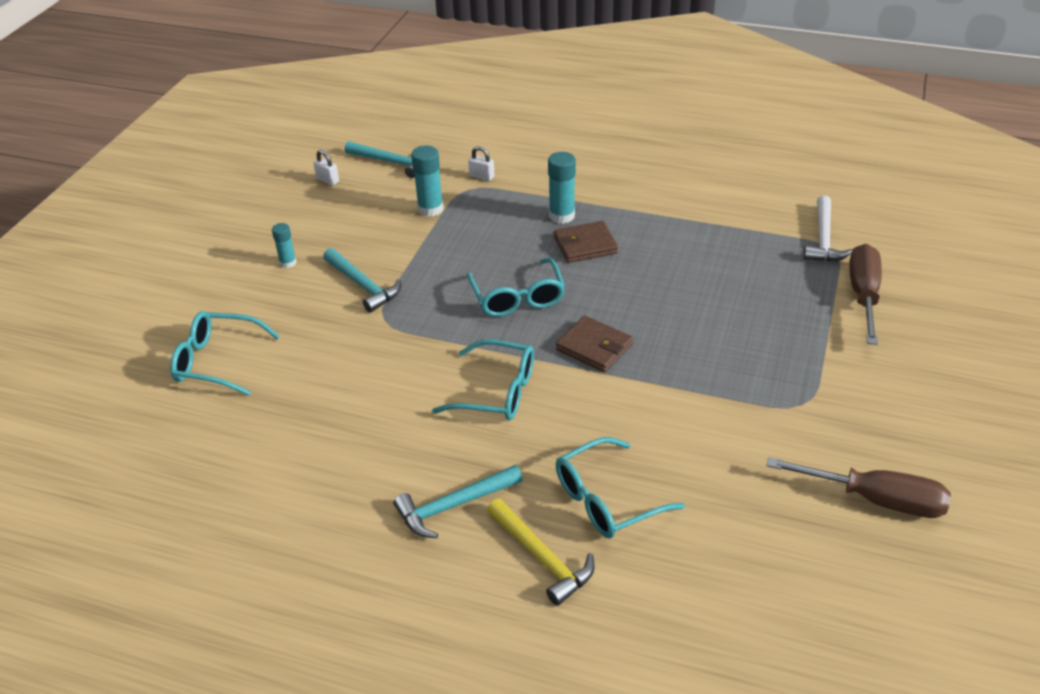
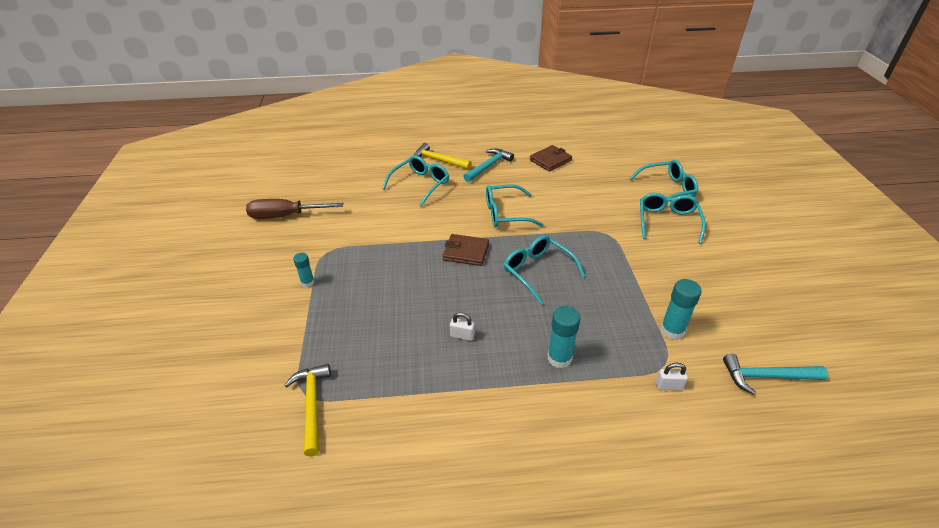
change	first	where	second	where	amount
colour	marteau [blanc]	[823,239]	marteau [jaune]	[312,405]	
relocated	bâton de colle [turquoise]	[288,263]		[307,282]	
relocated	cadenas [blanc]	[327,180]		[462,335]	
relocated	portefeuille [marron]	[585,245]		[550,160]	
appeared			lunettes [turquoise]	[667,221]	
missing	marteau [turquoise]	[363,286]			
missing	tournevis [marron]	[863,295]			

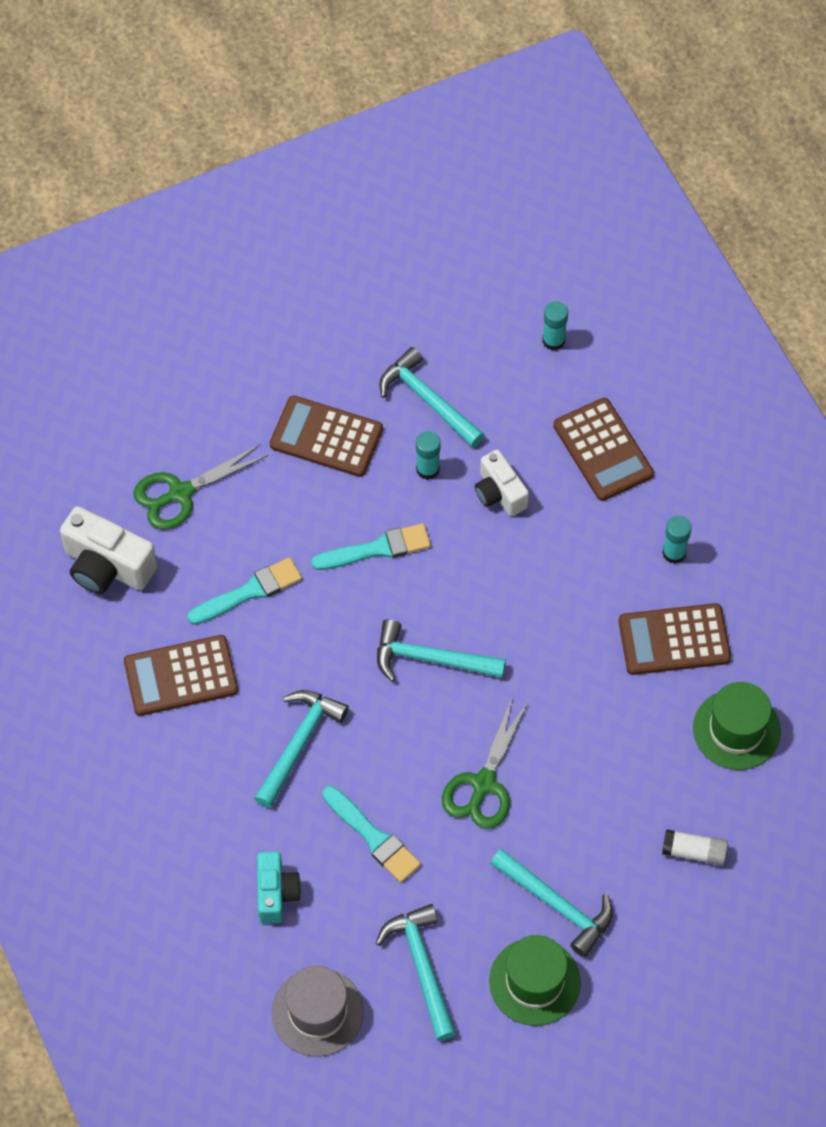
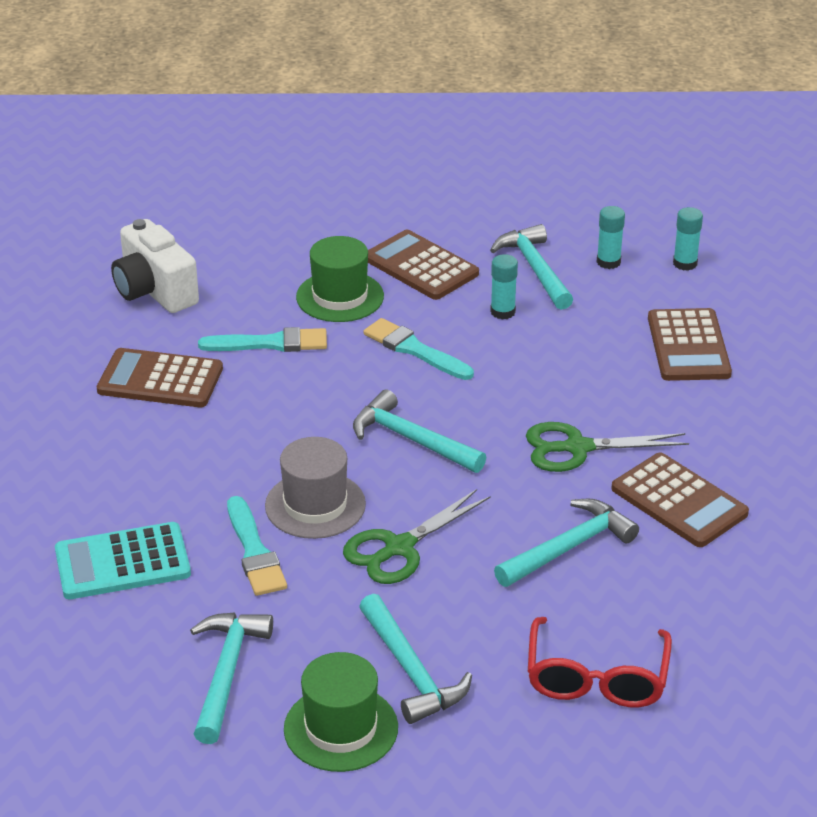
change	first	where	second	where	amount
exchanged	appareil photo [turquoise]	[276,893]	calculatrice [turquoise]	[122,562]	
relocated	chapeau [gris]	[317,1012]		[315,505]	
relocated	chapeau [vert]	[736,729]		[340,297]	
spun	pinceau [turquoise]	[377,549]		[414,350]	150 degrees counterclockwise
relocated	marteau [turquoise]	[298,744]		[568,547]	
relocated	ciseaux [vert]	[180,493]		[577,448]	
exchanged	bâton de colle [blanc]	[694,852]	lunettes [rouge]	[596,678]	
relocated	bâton de colle [turquoise]	[674,553]		[608,262]	
spun	calculatrice [marron]	[674,640]		[679,501]	150 degrees counterclockwise
missing	appareil photo [blanc]	[499,493]			

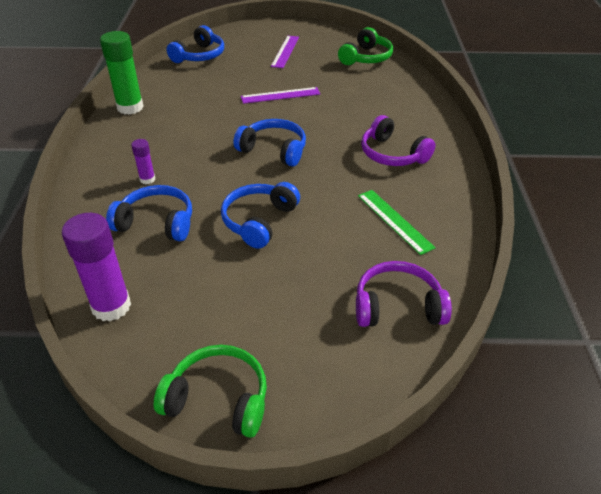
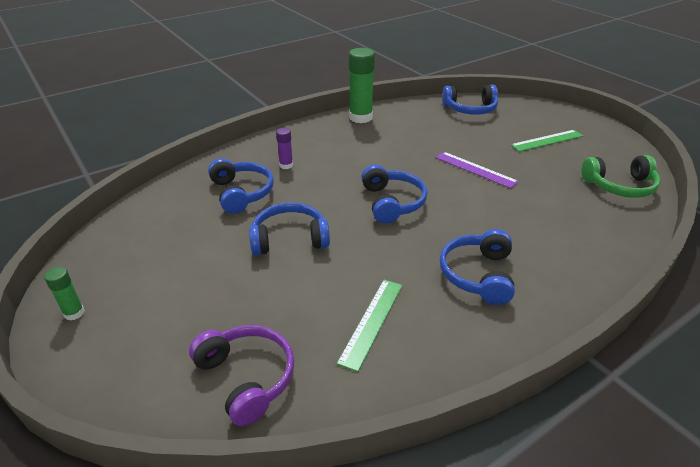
change	first	where	second	where	amount
exchanged	casque audio [vert]	[218,399]	bâton de colle [vert]	[74,313]	
colour	casque audio [violet]	[392,154]	casque audio [bleu]	[478,275]	
colour	règle [violet]	[285,51]	règle [vert]	[547,140]	
missing	bâton de colle [violet]	[111,306]			

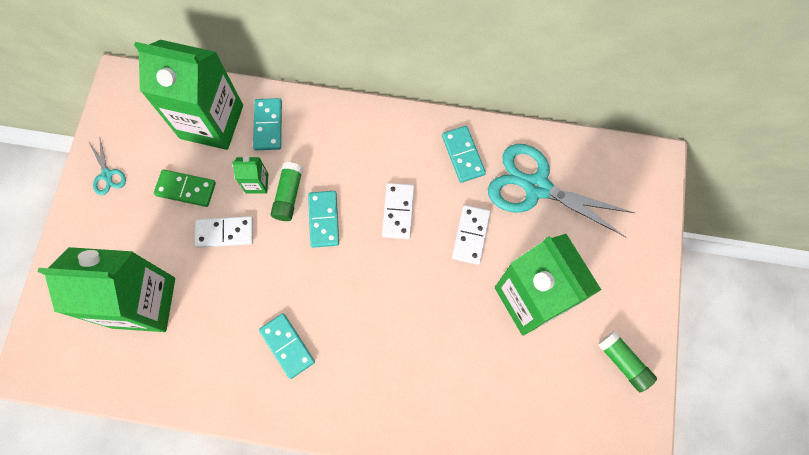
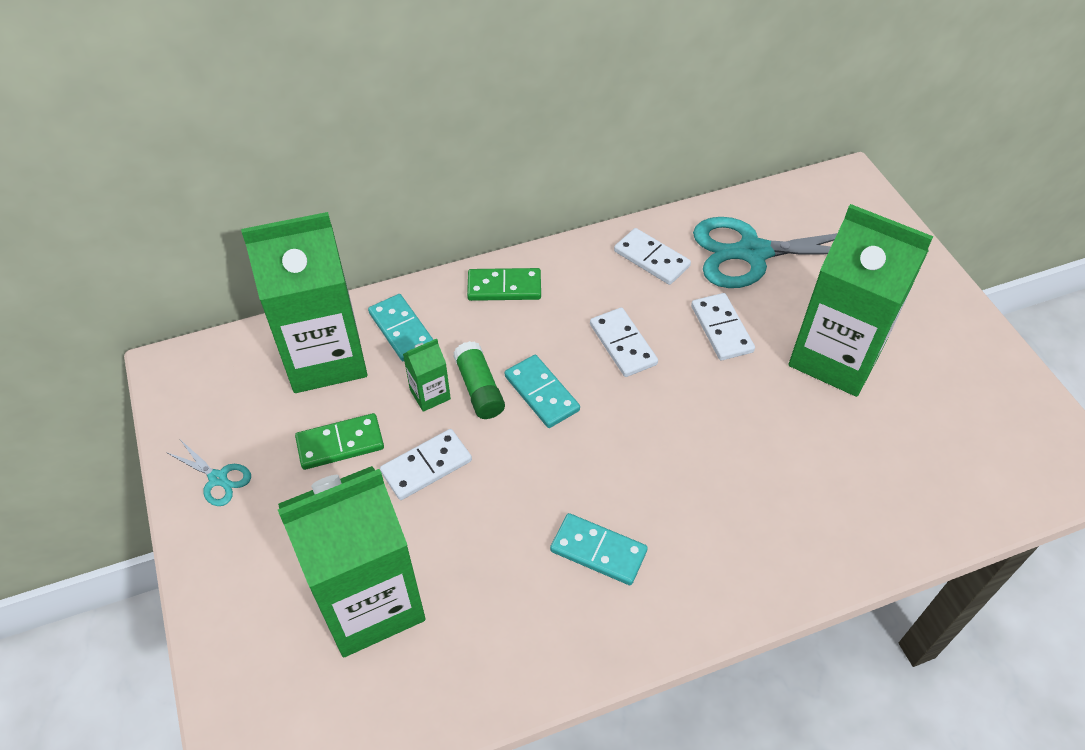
change	first	where	second	where	amount
appeared			domino [vert]	[504,287]	
colour	domino [turquoise]	[463,155]	domino [blanc]	[651,259]	
missing	bâton de colle [vert]	[623,362]			

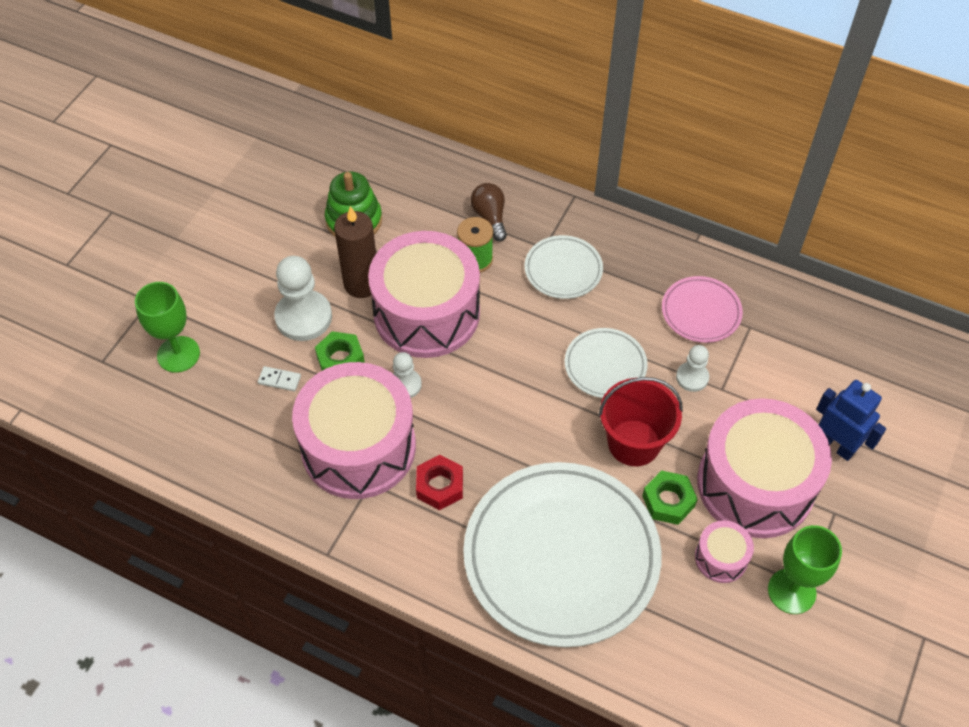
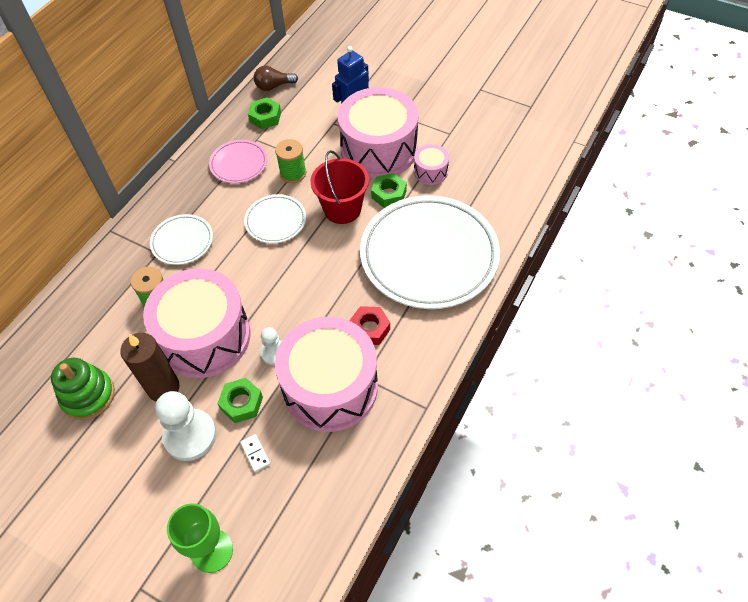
change	first	where	second	where	amount
spun	domino [blanc]	[279,380]		[255,453]	45 degrees counterclockwise
appeared			écrou [vert]	[265,117]	
relocated	ampoule [marron]	[490,217]		[273,86]	
exchanged	pion [blanc]	[692,377]	bobine [vert]	[293,173]	
missing	verre à pied [vert]	[791,591]			

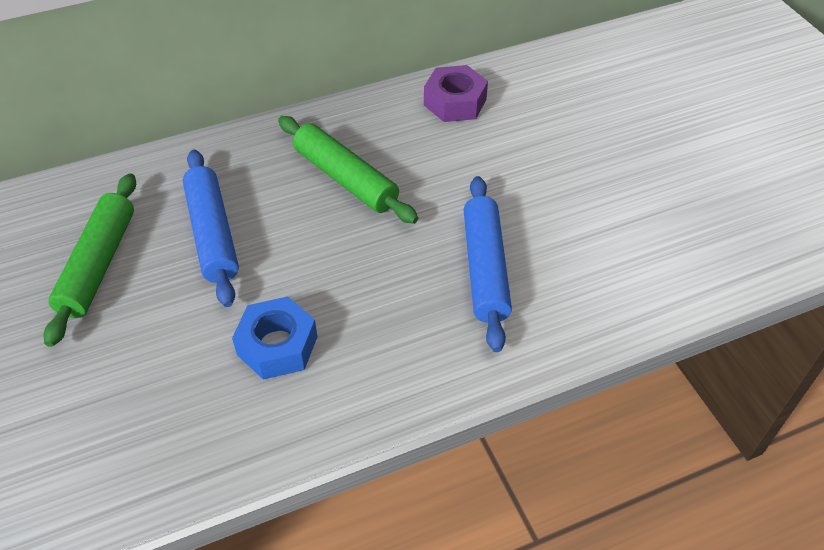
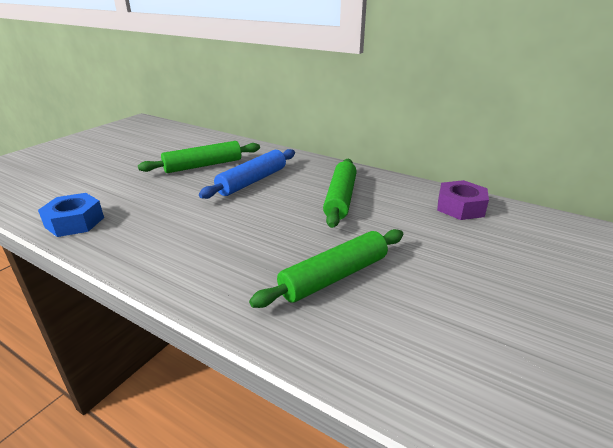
change	first	where	second	where	amount
relocated	écrou [bleu]	[277,345]		[75,222]	
colour	rouleau à pâtisserie [bleu]	[484,268]	rouleau à pâtisserie [vert]	[334,276]	

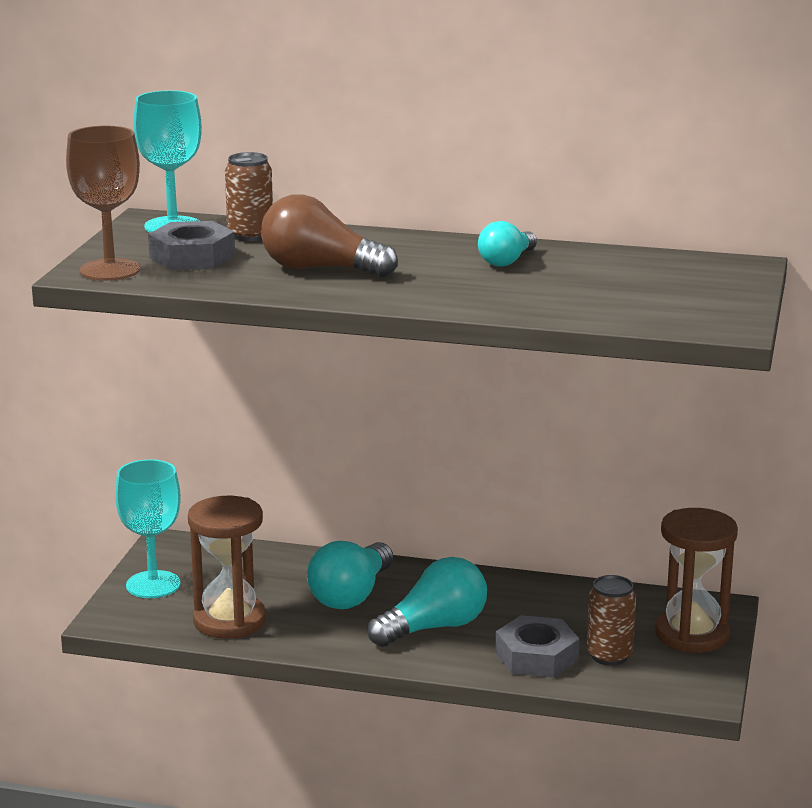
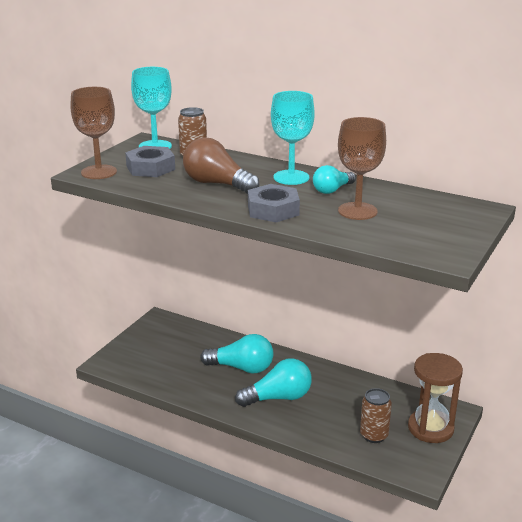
change	first	where	second	where	amount
spun	ampoule [turquoise]	[351,595]		[241,368]	120 degrees counterclockwise
relocated	écrou [gris]	[536,656]		[273,210]	
relocated	verre à pied [turquoise]	[153,585]		[291,177]	
appeared			verre à pied [marron]	[357,211]	
missing	sablier [marron]	[229,621]			

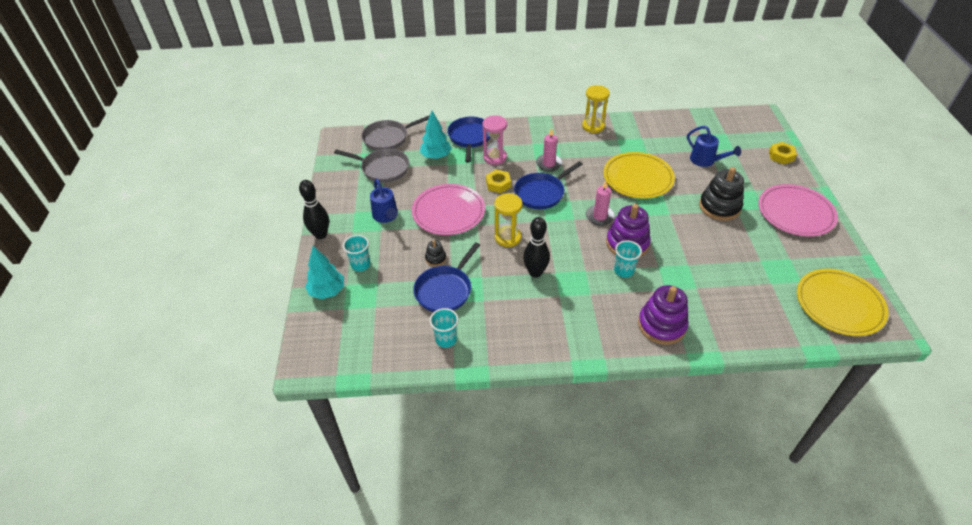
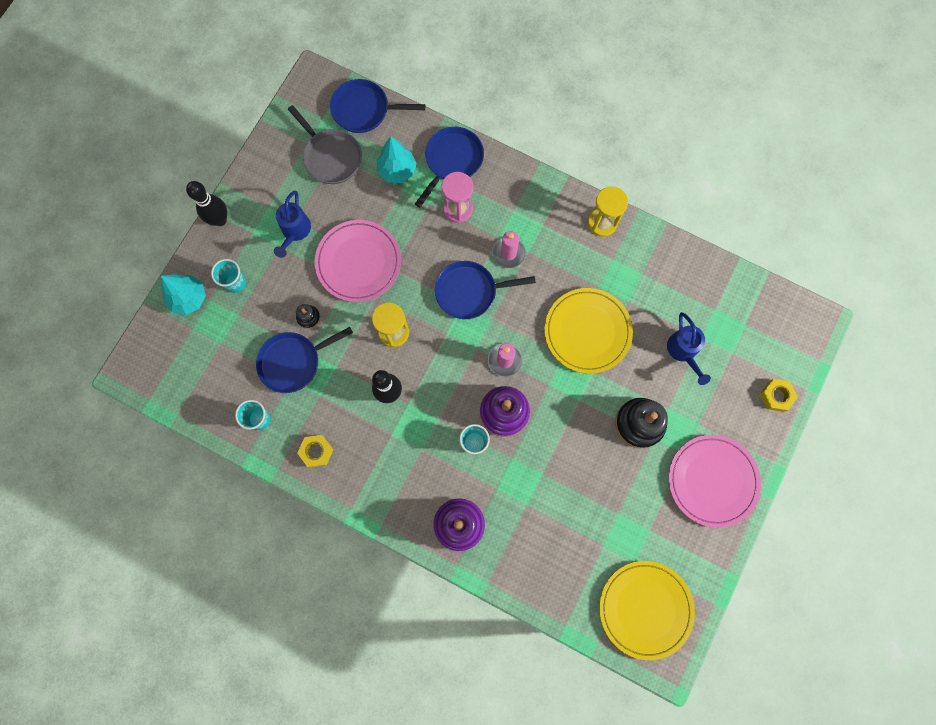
change	first	where	second	where	amount
relocated	écrou [jaune]	[498,184]		[316,451]	
colour	poêle [gris]	[388,138]	poêle [bleu]	[364,110]	

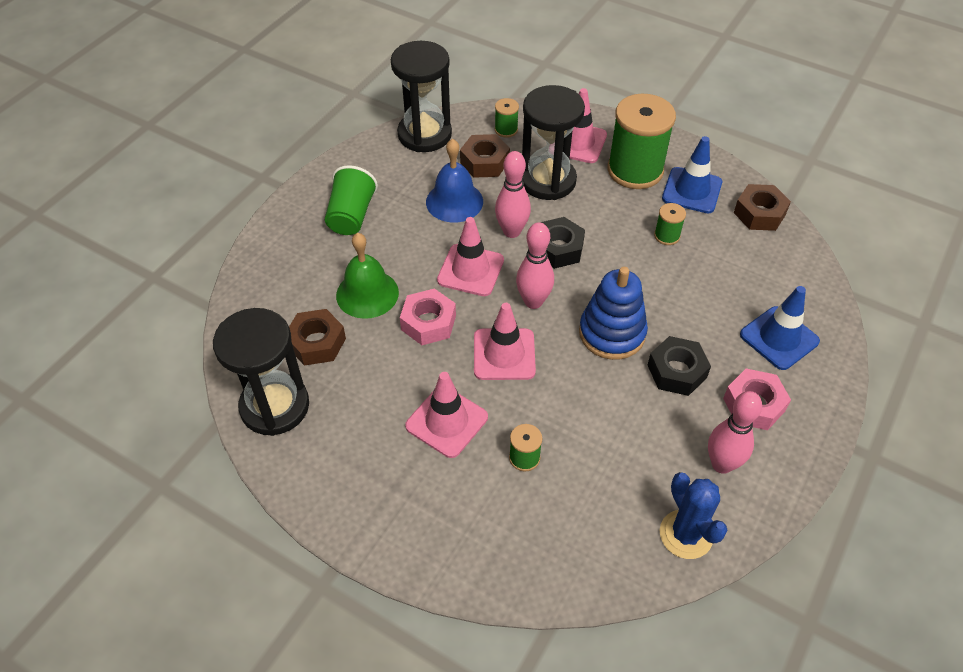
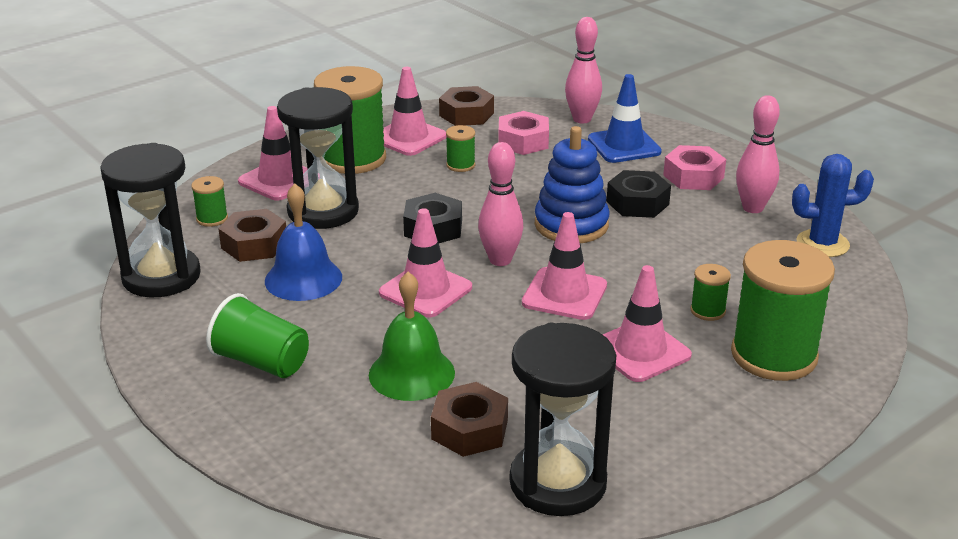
change	first	where	second	where	amount
colour	cône de chantier [bleu]	[692,190]	cône de chantier [rose]	[408,137]	
relocated	écrou [rose]	[428,323]		[523,141]	
relocated	quille [rose]	[511,231]		[582,119]	
appeared			bobine [vert]	[774,355]	

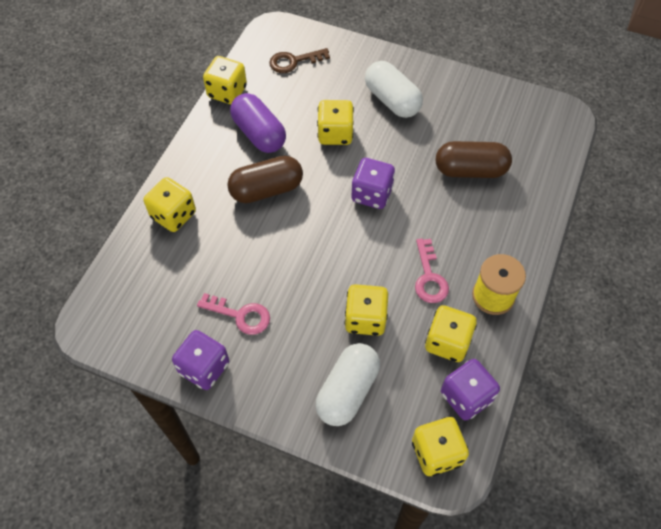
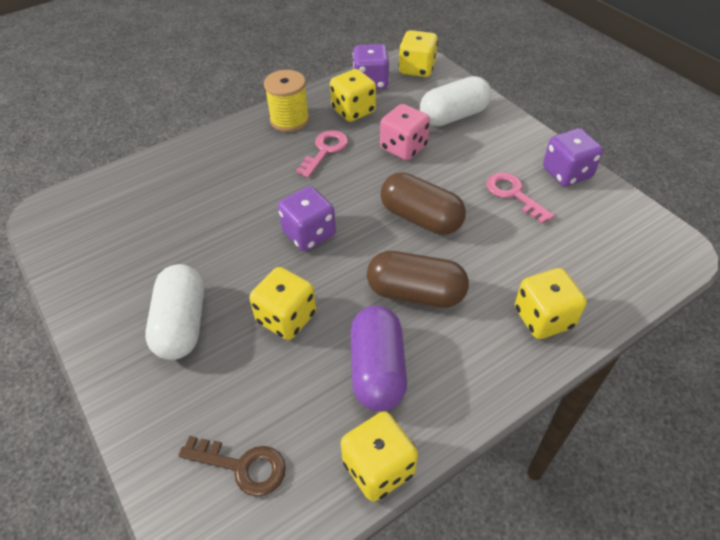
change	first	where	second	where	amount
colour	dé [jaune]	[365,319]	dé [rose]	[403,148]	
relocated	gélule [marron]	[470,170]		[421,218]	

